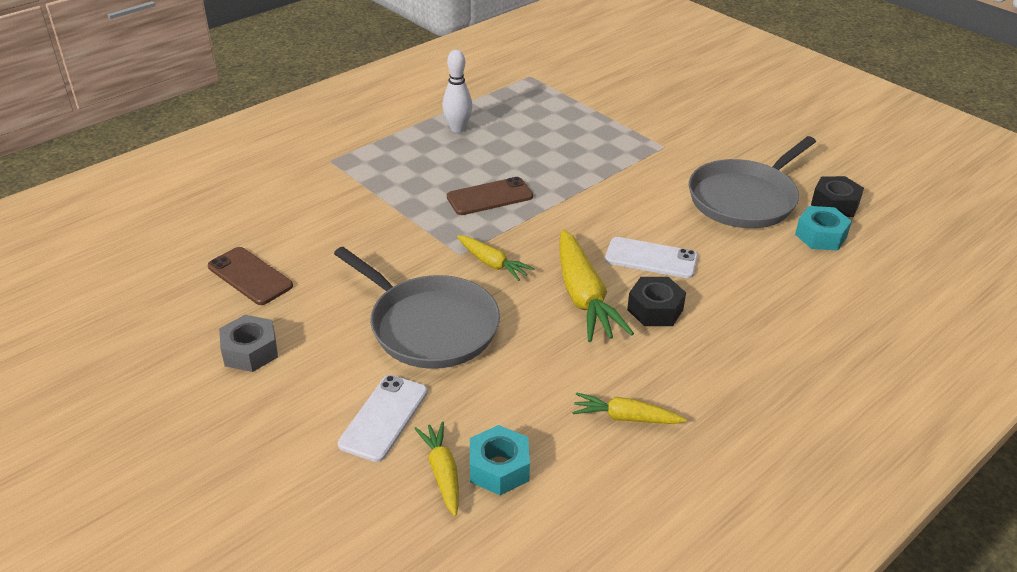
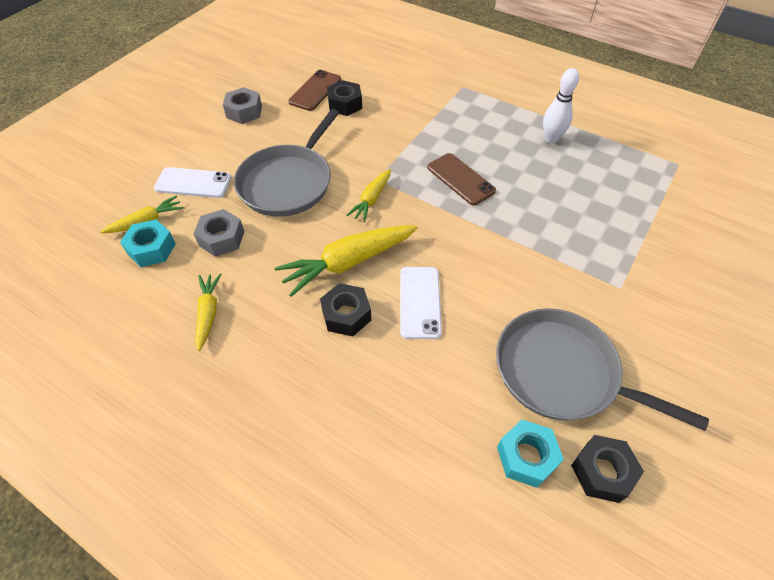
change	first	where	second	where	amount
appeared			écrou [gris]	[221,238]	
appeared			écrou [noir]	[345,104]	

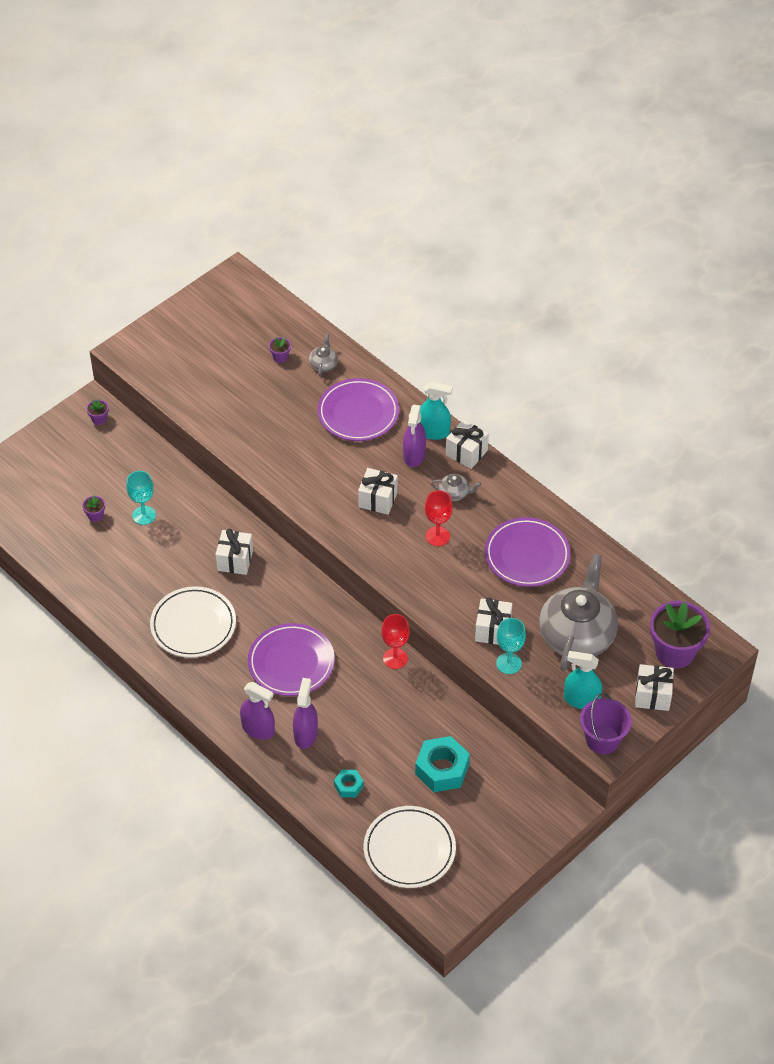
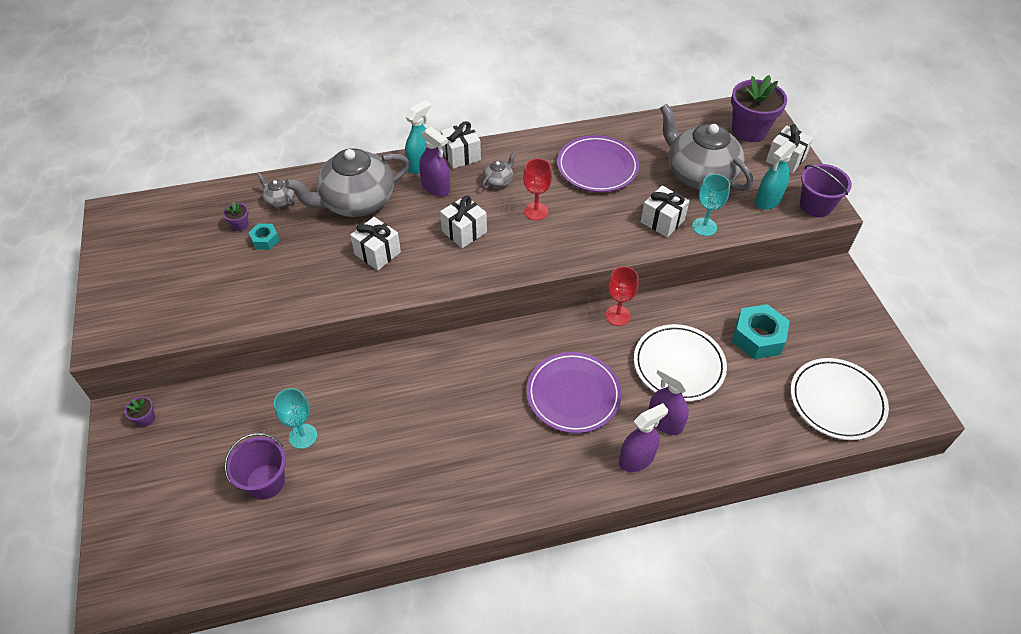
change	first	where	second	where	amount
exchanged	pot de fleurs [violet]	[95,516]	seau [violet]	[265,482]	
relocated	écrou [turquoise]	[348,786]		[265,240]	
exchanged	assiette [violet]	[358,413]	théière [gris]	[356,202]	
relocated	cadeau [blanc]	[235,560]		[377,253]	
relocated	assiette [blanc]	[193,625]		[678,365]	

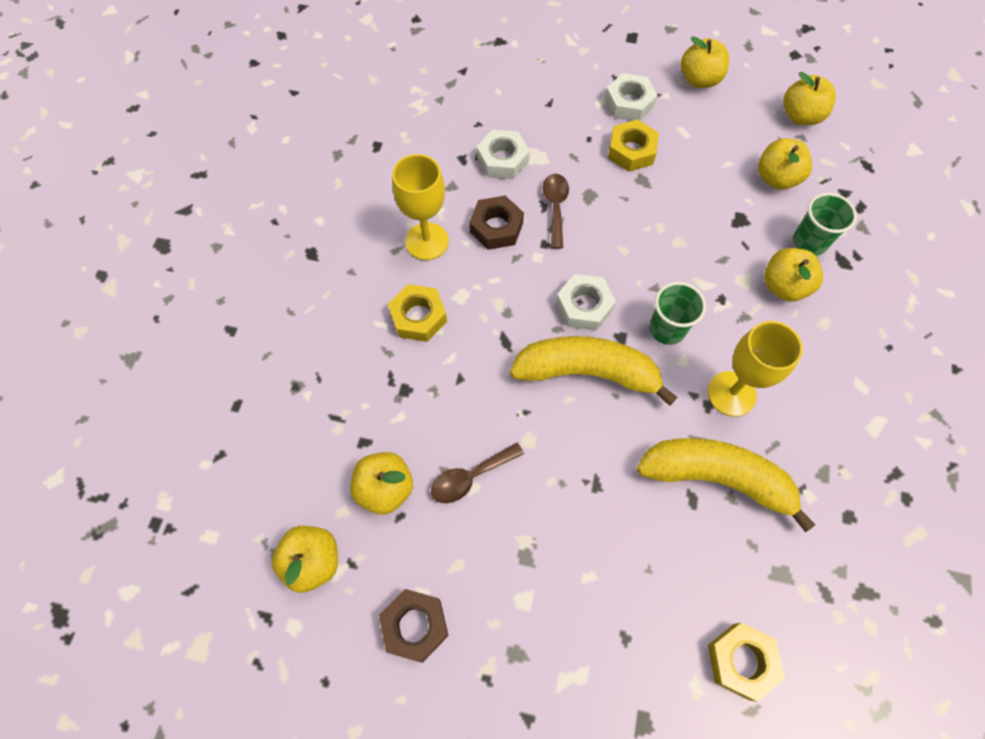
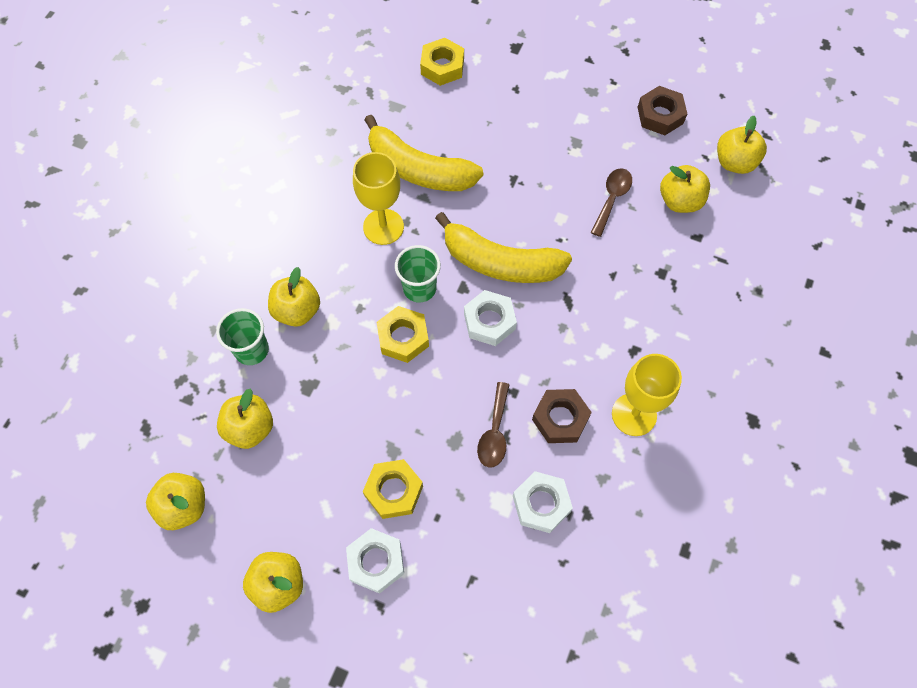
change	first	where	second	where	amount
relocated	écrou [jaune]	[418,317]		[403,337]	
spun	cuillère [marron]	[470,477]		[612,199]	45 degrees counterclockwise

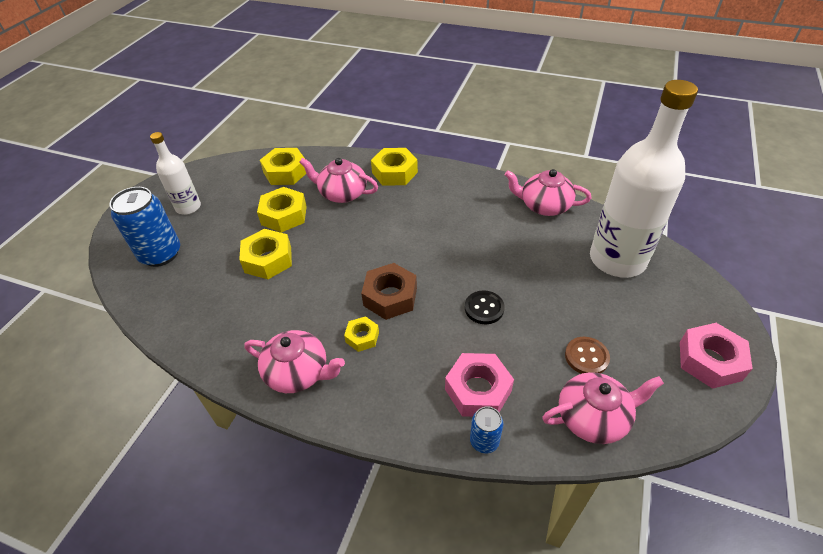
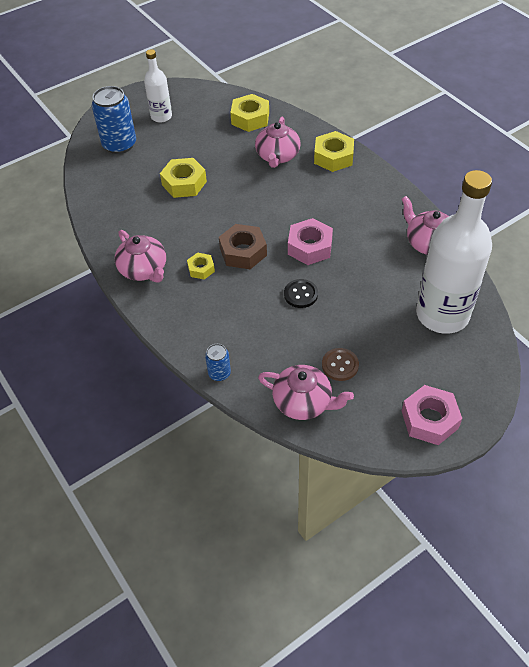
change	first	where	second	where	amount
spun	théière [rose]	[342,193]		[277,156]	135 degrees counterclockwise
relocated	écrou [rose]	[478,390]		[310,247]	
missing	écrou [jaune]	[284,215]			

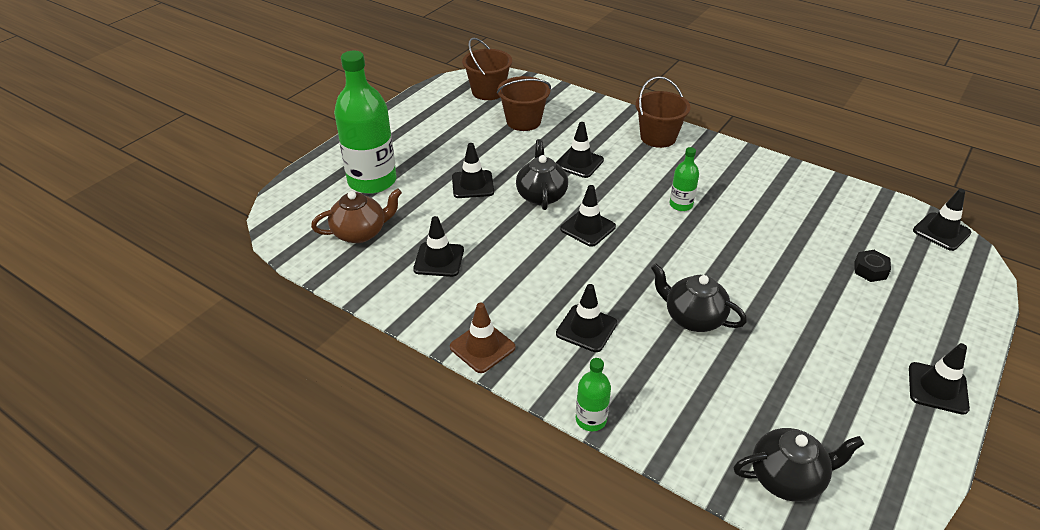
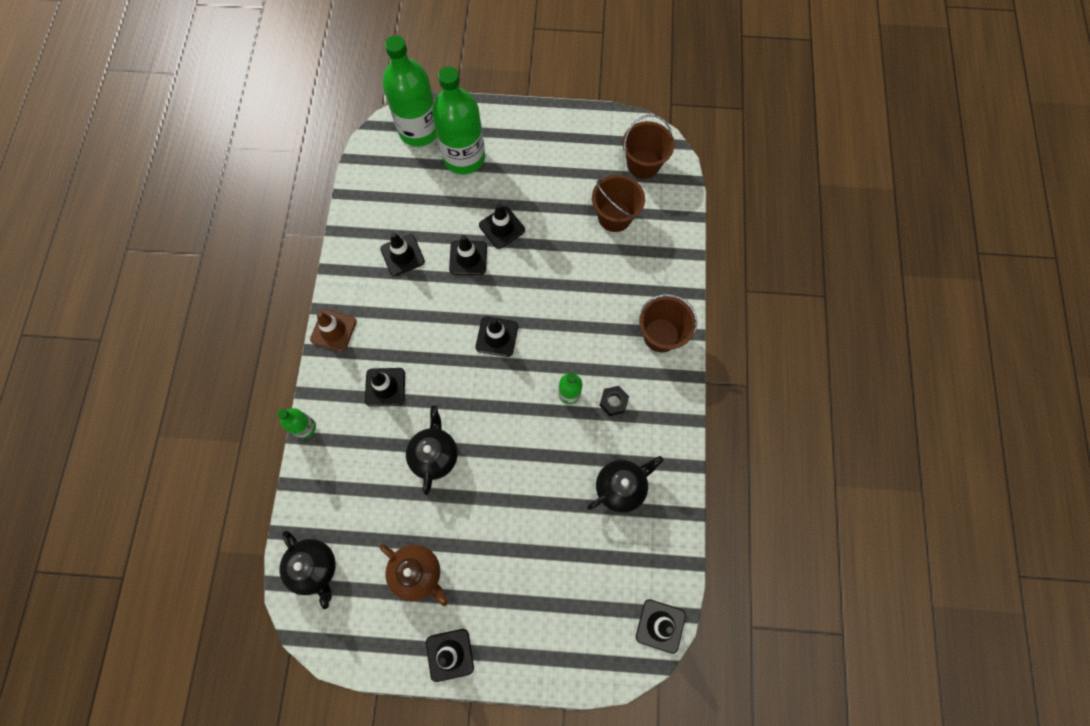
change	first	where	second	where	amount
relocated	théière [marron]	[360,233]		[417,573]	
appeared			bouteille [vert]	[419,130]	
relocated	cône de chantier [noir]	[579,163]		[468,258]	
relocated	théière [noir]	[541,195]		[621,487]	
relocated	écrou [noir]	[870,270]		[613,402]	

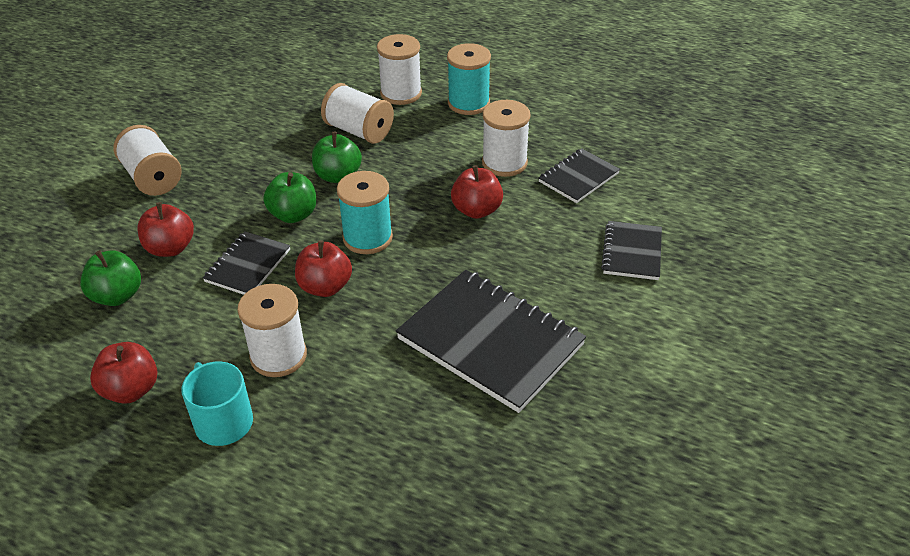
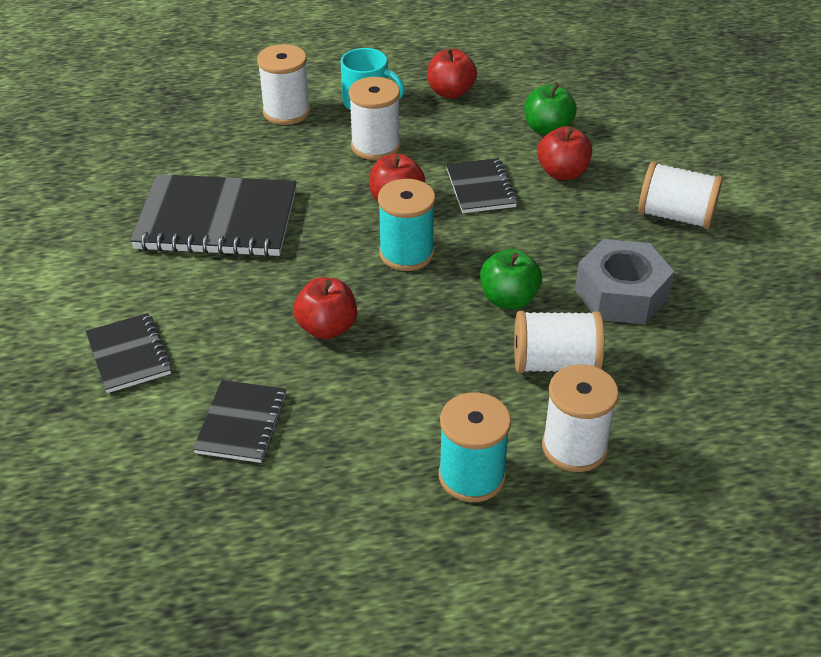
change	first	where	second	where	amount
relocated	bobine [blanc]	[504,163]		[286,112]	
appeared			écrou [gris]	[621,294]	
missing	pomme [vert]	[293,215]			

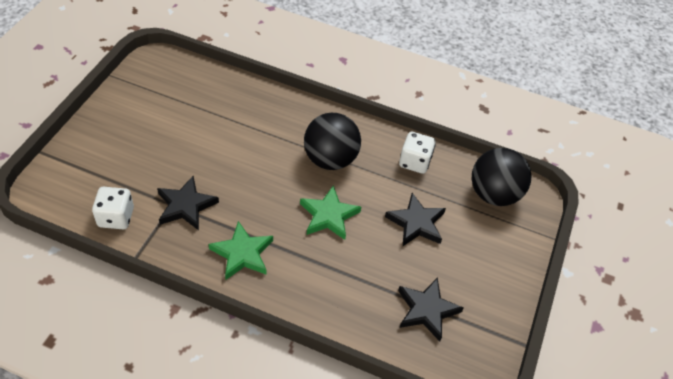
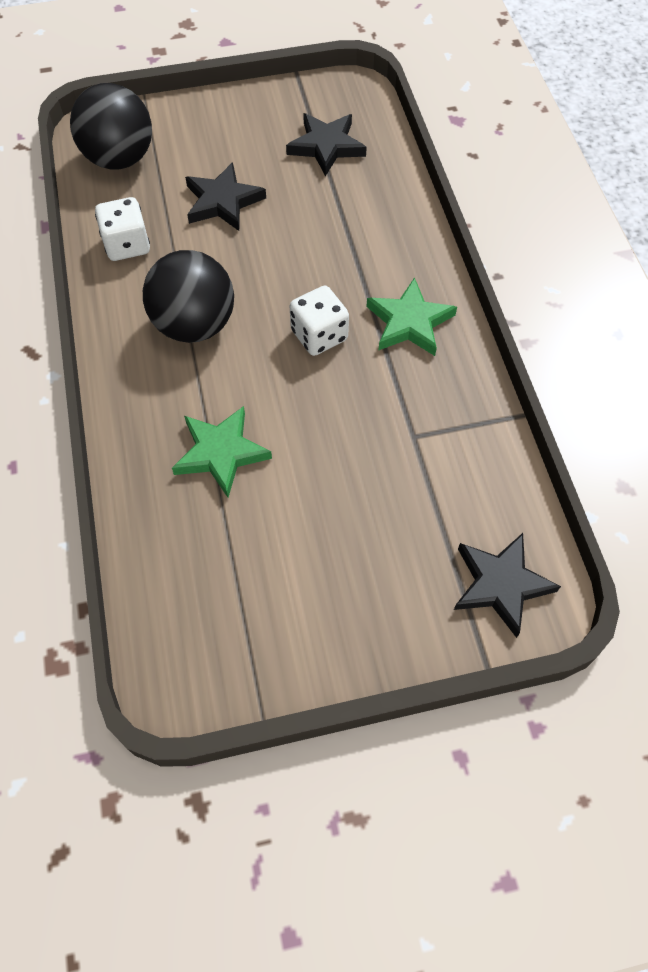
change	first	where	second	where	amount
relocated	étoile [vert]	[329,215]		[221,453]	
relocated	dé [blanc]	[116,217]		[319,335]	
relocated	étoile [noir]	[186,206]		[500,584]	

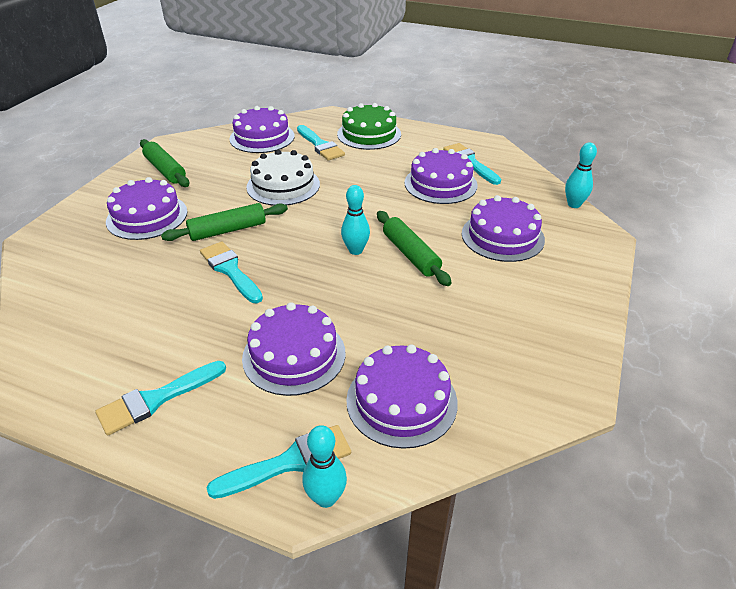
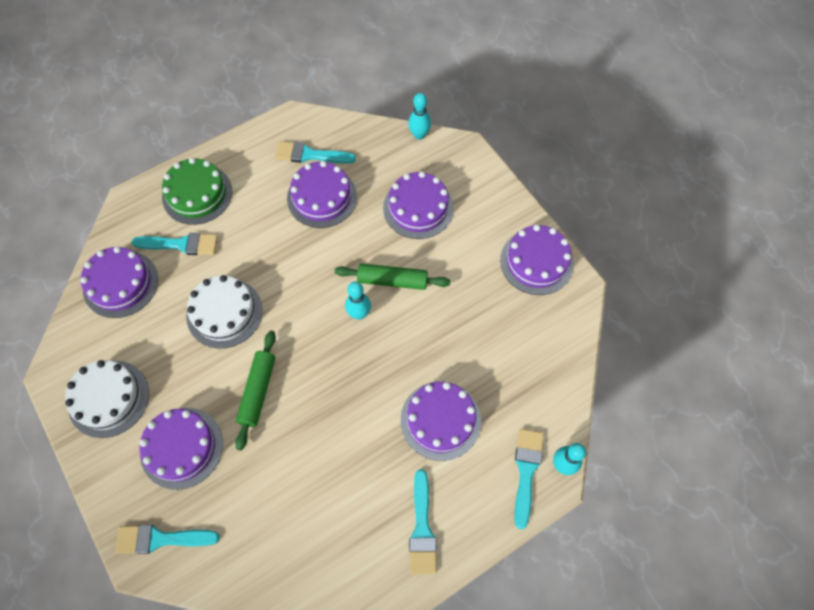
change	first	where	second	where	amount
exchanged	rouleau à pâtisserie [vert]	[165,170]	gâteau [blanc]	[108,398]	
relocated	pinceau [turquoise]	[230,270]		[161,539]	
relocated	gâteau [violet]	[401,401]		[536,262]	

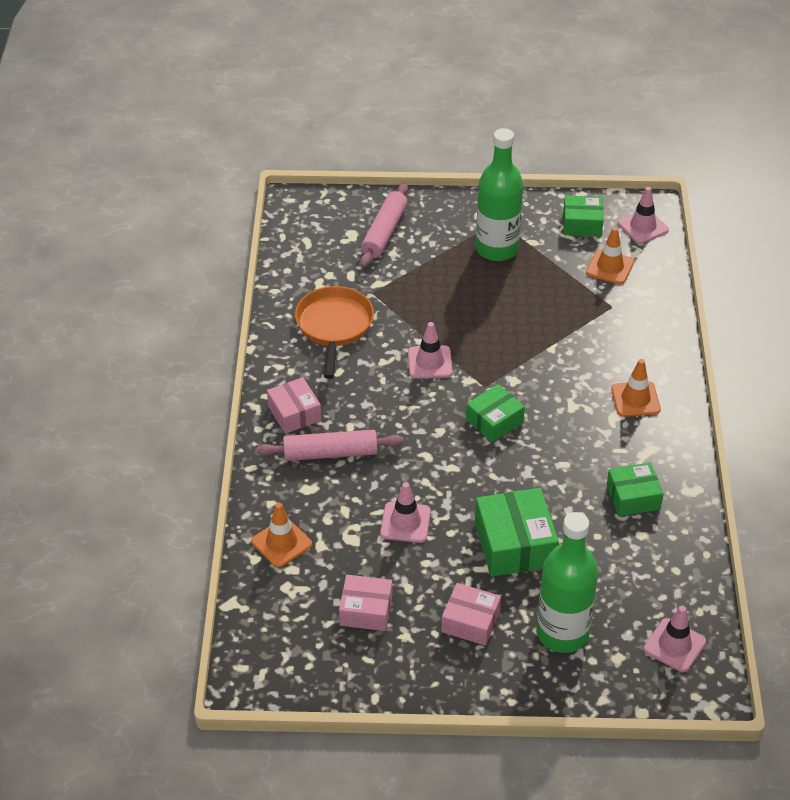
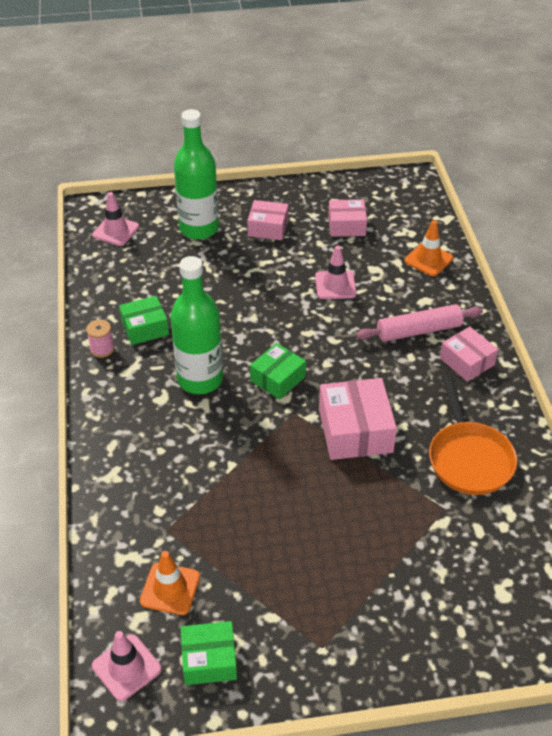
change	first	where	second	where	amount
appeared			bobine [rose]	[102,349]	
relocated	bouteille [vert]	[497,249]		[200,379]	
exchanged	cône de chantier [rose]	[430,362]	boîte [rose]	[355,430]	
missing	rouleau à pâtisserie [rose]	[384,232]			
missing	boîte [vert]	[514,544]			
missing	cône de chantier [orange]	[635,399]			

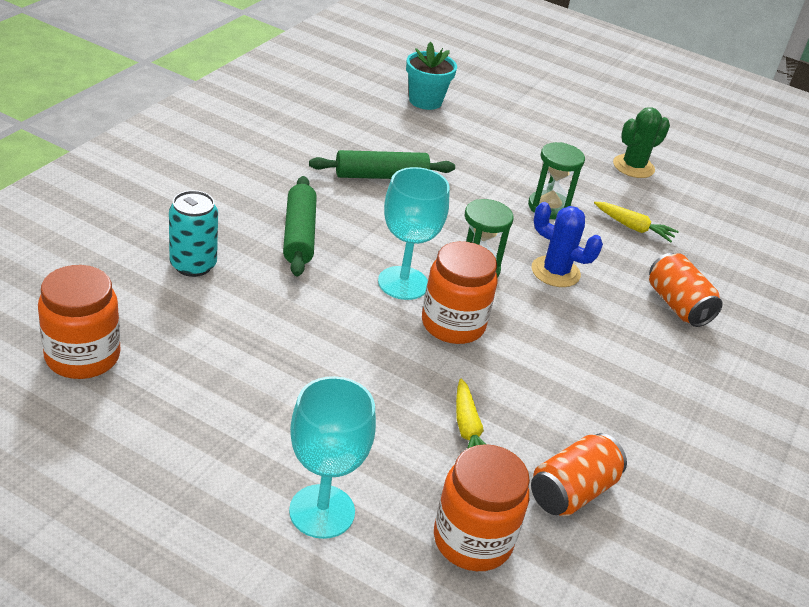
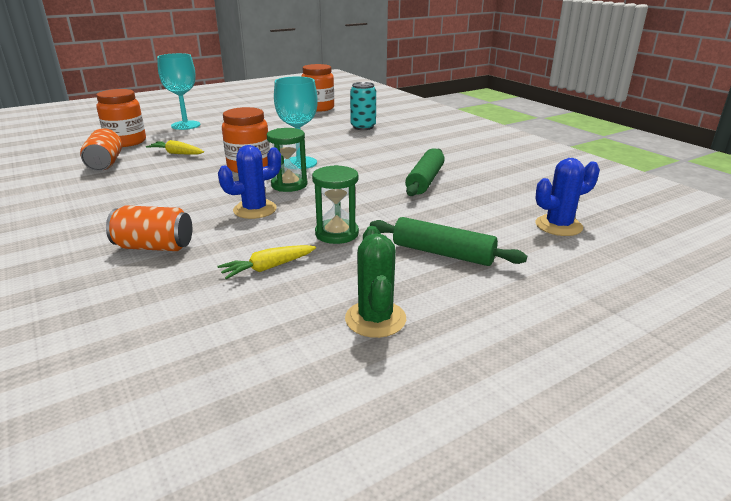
change	first	where	second	where	amount
relocated	rouleau à pâtisserie [vert]	[299,235]		[442,253]	
exchanged	pot de fleurs [turquoise]	[425,101]	cactus [bleu]	[558,226]	

